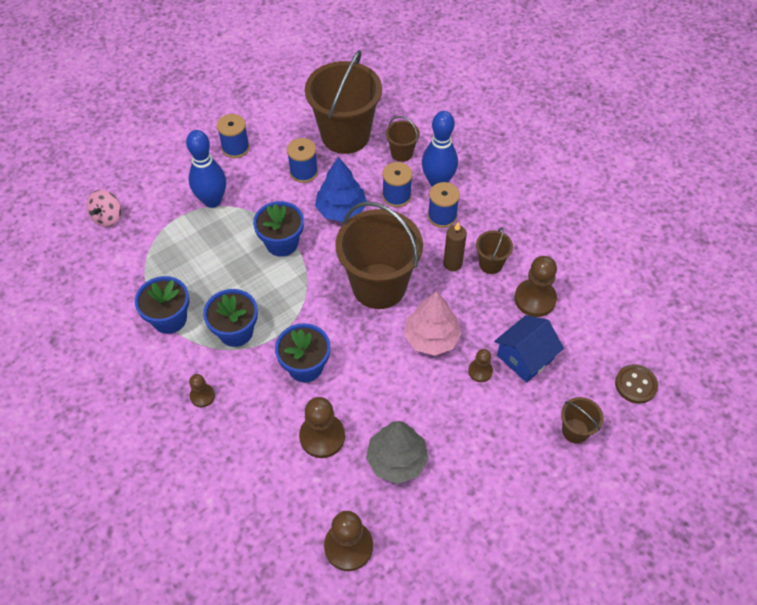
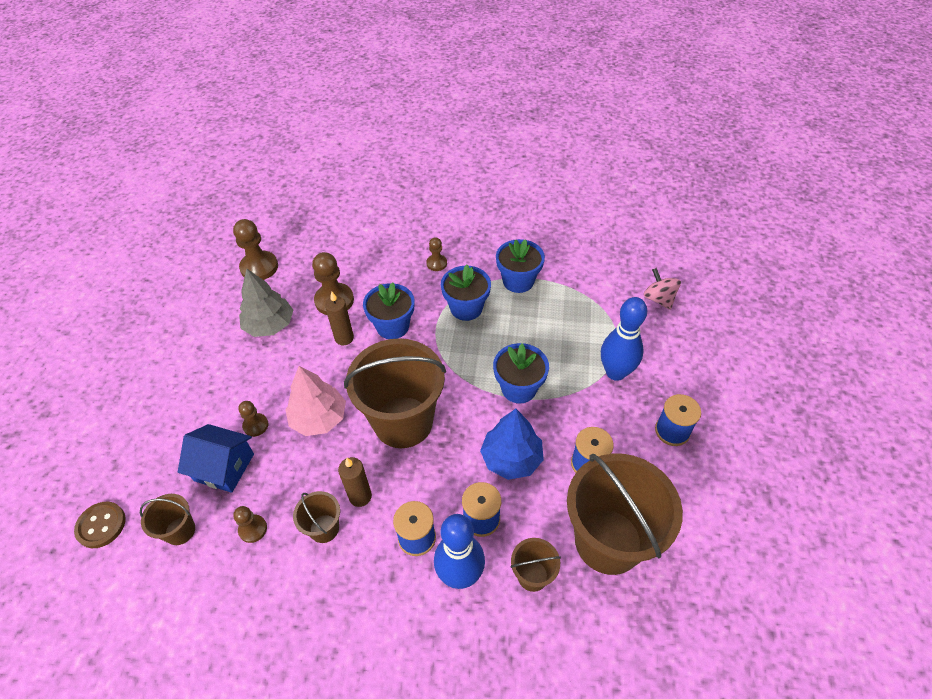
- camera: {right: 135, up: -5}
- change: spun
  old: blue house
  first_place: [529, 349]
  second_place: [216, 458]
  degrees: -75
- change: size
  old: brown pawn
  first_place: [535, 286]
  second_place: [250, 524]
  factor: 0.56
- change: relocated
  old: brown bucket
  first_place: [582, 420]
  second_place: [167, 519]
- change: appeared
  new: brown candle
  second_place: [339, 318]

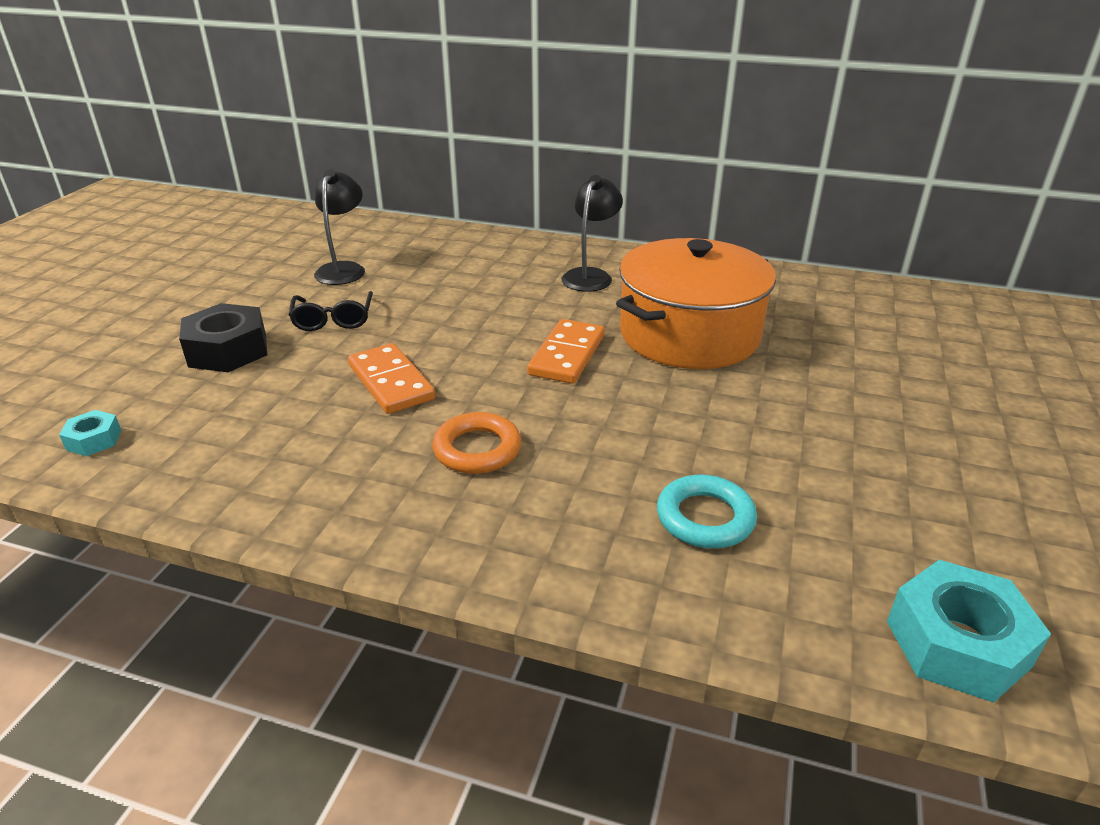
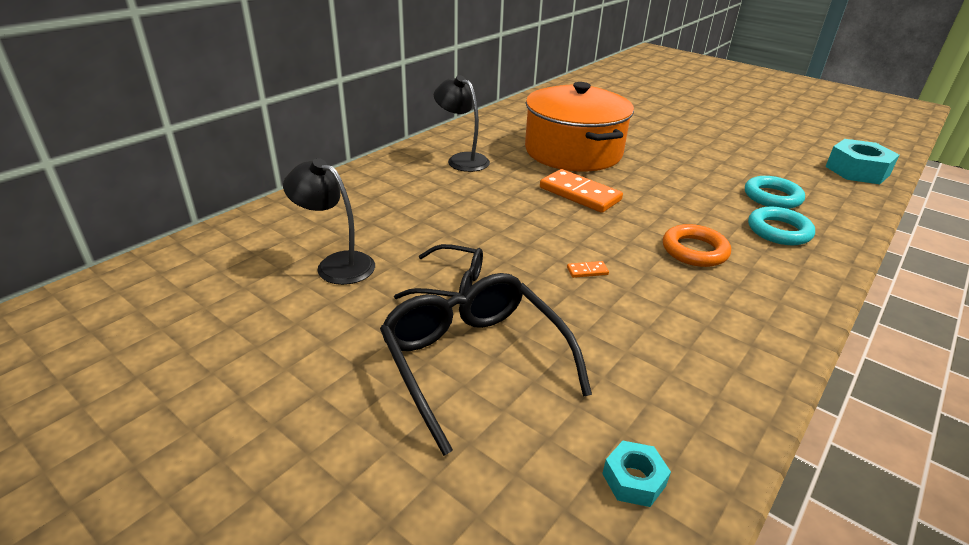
- camera: {right: -70, up: 0}
- change: exchanged
  old: black nut
  new: black glasses
  first_place: [223, 337]
  second_place: [486, 364]
- change: size
  old: orange domino
  first_place: [391, 378]
  second_place: [588, 269]
  factor: 0.41
- change: appeared
  new: turquoise ring
  second_place: [781, 226]

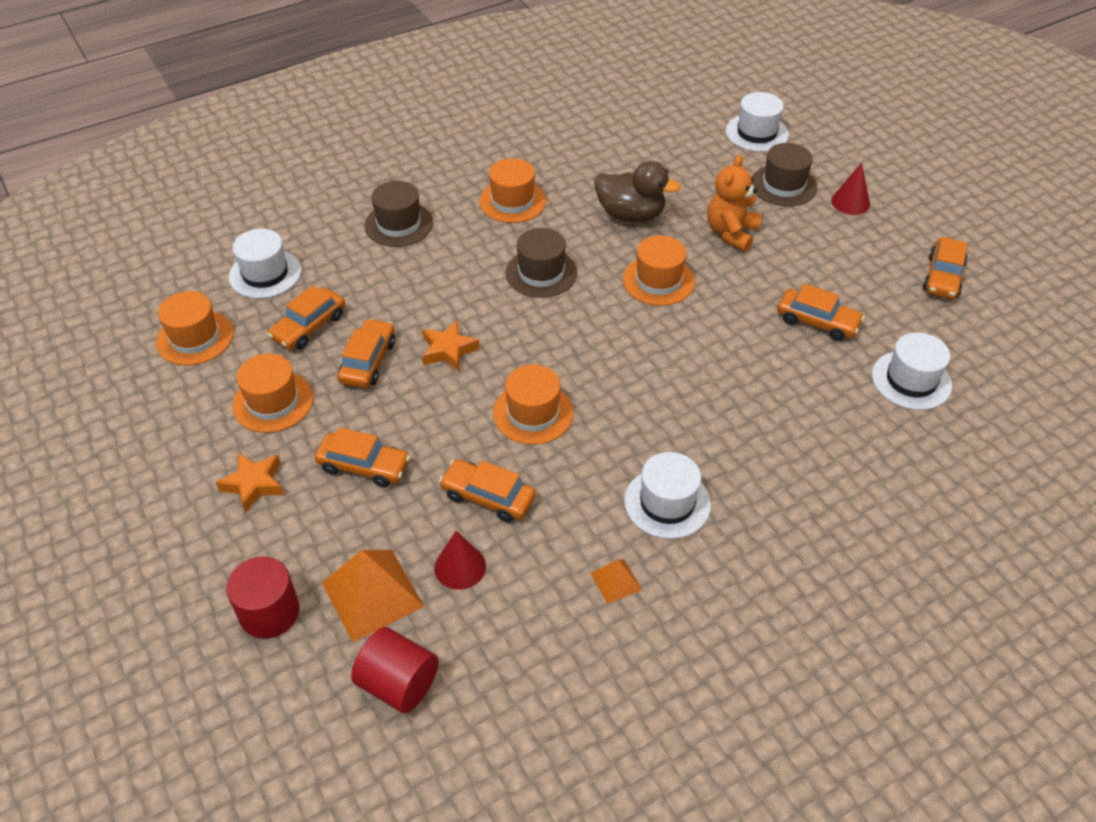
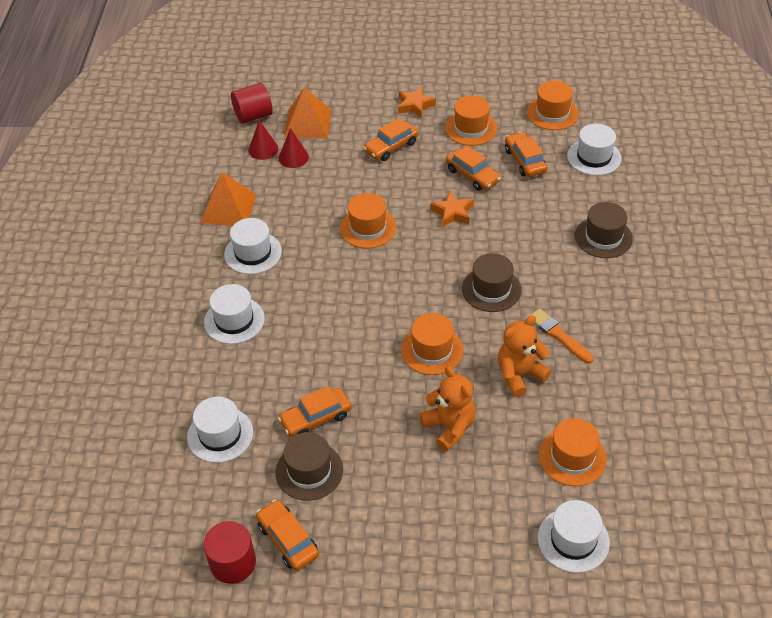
- camera: {right: 125, up: 0}
- change: relocated
  old: red cylinder
  first_place: [262, 598]
  second_place: [229, 552]
- change: missing
  old: orange car
  first_place: [487, 491]
- change: relocated
  old: orange hat
  first_place: [512, 190]
  second_place: [573, 452]
- change: size
  old: orange pyramid
  first_place: [616, 582]
  second_place: [228, 199]
  factor: 1.98
- change: exchanged
  old: brown duck
  new: orange teddy bear
  first_place: [637, 191]
  second_place: [525, 356]
- change: relocated
  old: brown hat
  first_place: [784, 174]
  second_place: [309, 466]
- change: relocated
  old: red cone
  first_place: [850, 189]
  second_place: [263, 140]
- change: appeared
  new: white hat
  second_place: [234, 314]
- change: appeared
  new: orange brush
  second_place: [560, 336]

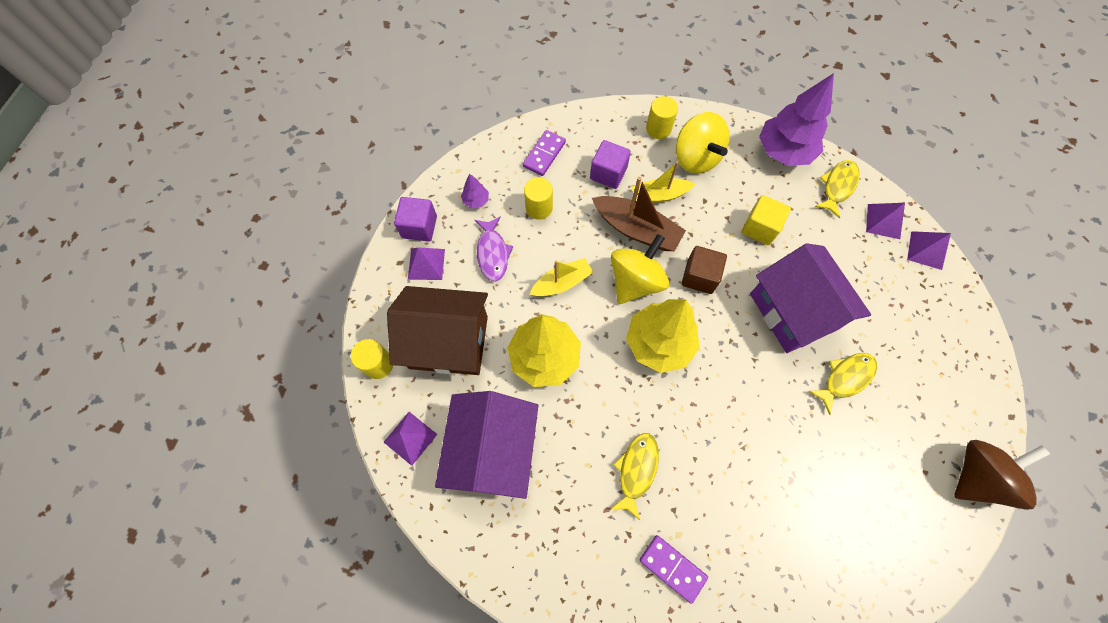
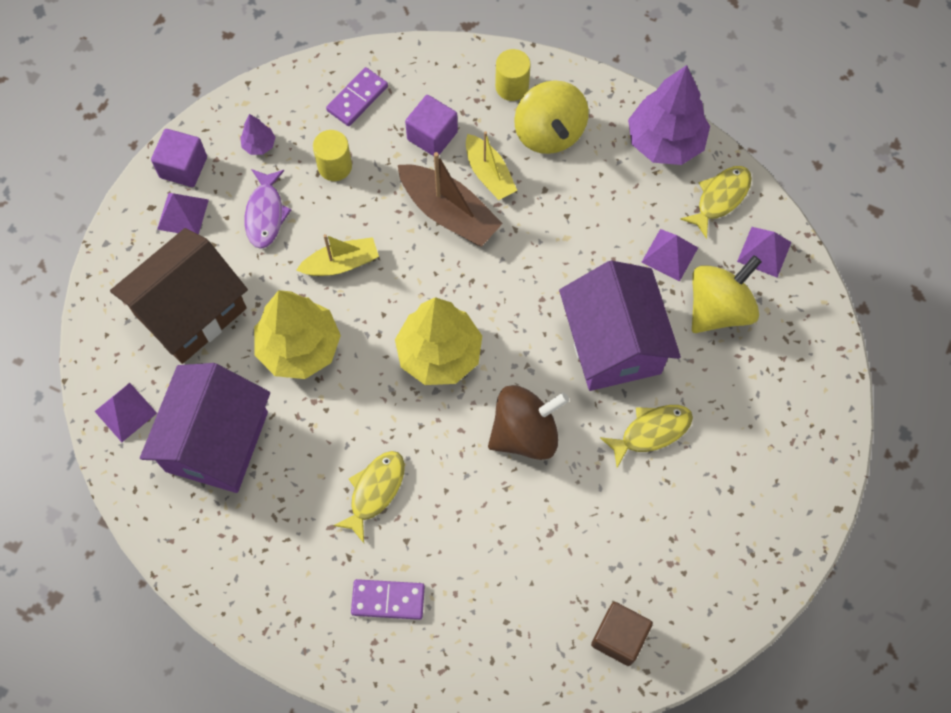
- camera: {right: 10, up: 0}
- change: missing
  old: yellow cylinder
  first_place: [372, 359]
- change: spun
  old: brown house
  first_place: [437, 330]
  second_place: [179, 296]
  degrees: -60
- change: relocated
  old: yellow spinning top
  first_place: [640, 269]
  second_place: [727, 294]
- change: spun
  old: yellow boat
  first_place: [663, 182]
  second_place: [491, 165]
  degrees: -120
- change: spun
  old: purple domino
  first_place: [674, 569]
  second_place: [388, 599]
  degrees: -45
- change: relocated
  old: brown cube
  first_place: [704, 270]
  second_place: [622, 634]
- change: missing
  old: yellow cube
  first_place: [766, 220]
- change: relocated
  old: purple pyramid
  first_place: [929, 250]
  second_place: [669, 255]
- change: relocated
  old: brown spinning top
  first_place: [1002, 475]
  second_place: [528, 422]

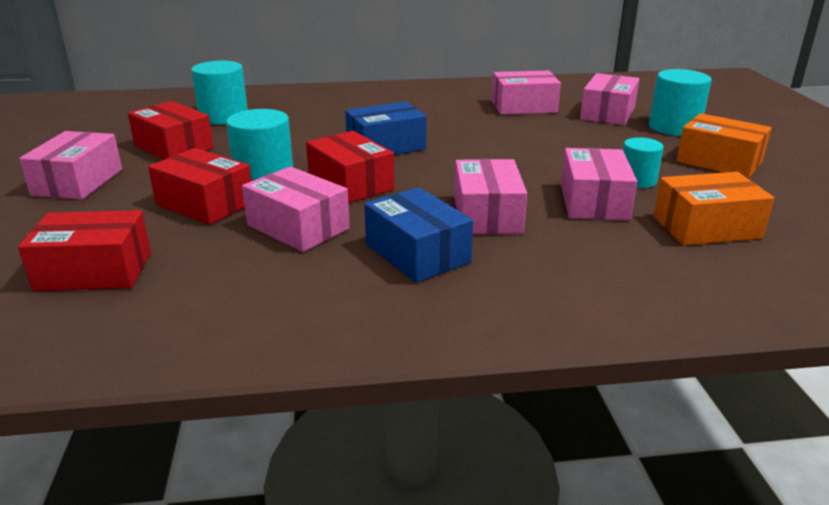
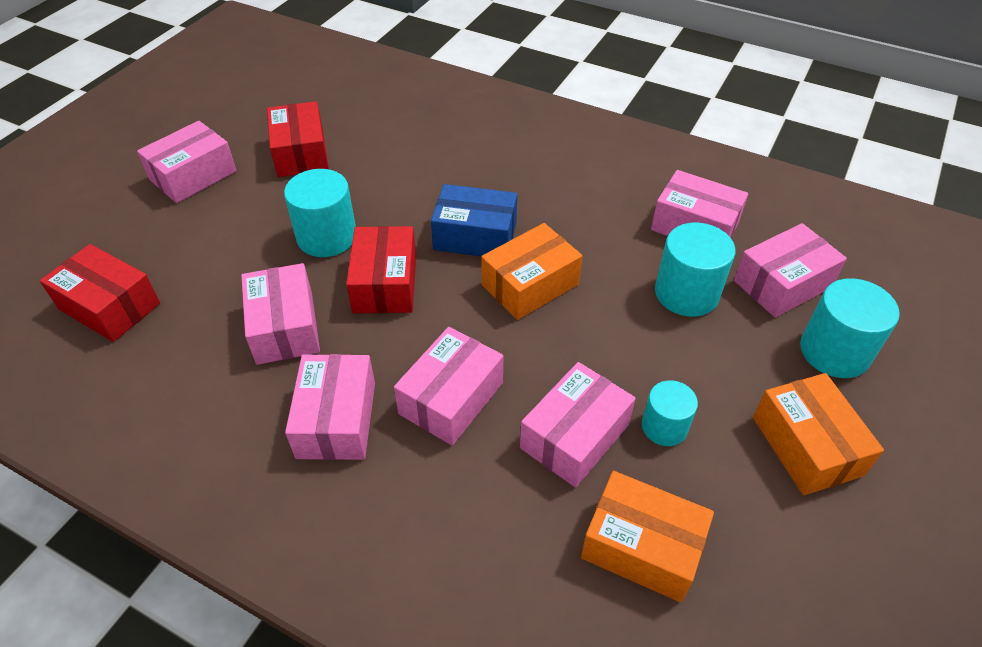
- camera: {right: 35, up: 20}
- change: missing
  old: red box
  first_place: [199, 186]
- change: relocated
  old: turquoise cylinder
  first_place: [219, 92]
  second_place: [695, 270]
- change: colour
  old: blue box
  new: pink box
  first_place: [418, 235]
  second_place: [330, 407]
- change: appeared
  new: orange box
  second_place: [531, 271]

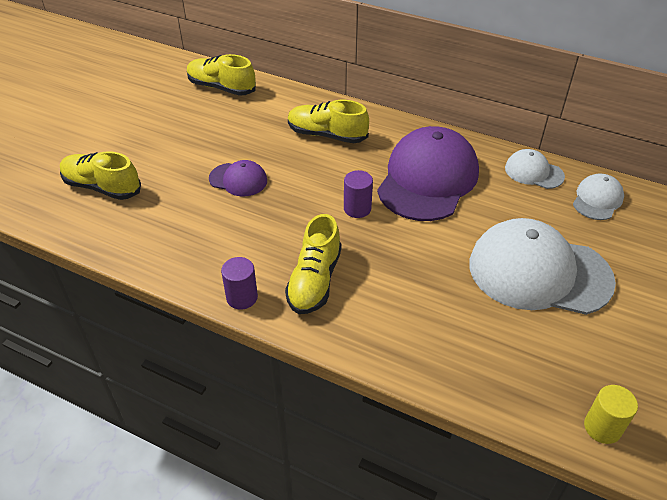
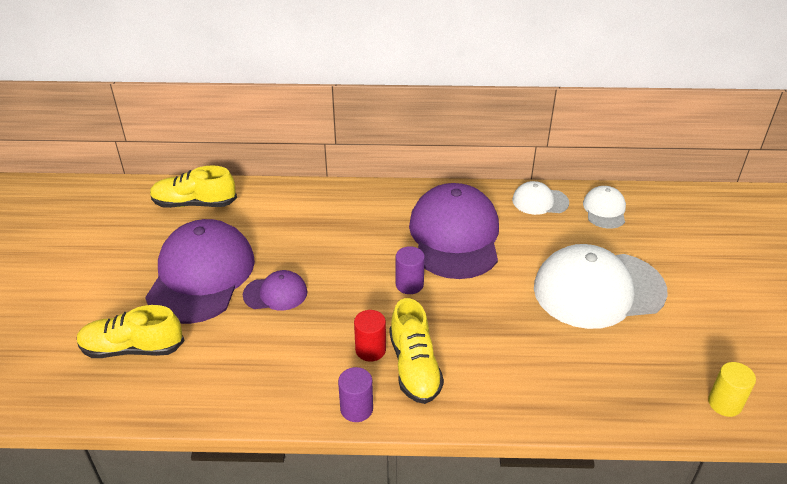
- camera: {right: -25, up: -5}
- change: missing
  old: yellow shoe
  first_place: [328, 121]
- change: appeared
  new: purple cap
  second_place: [200, 271]
- change: appeared
  new: red cylinder
  second_place: [370, 336]

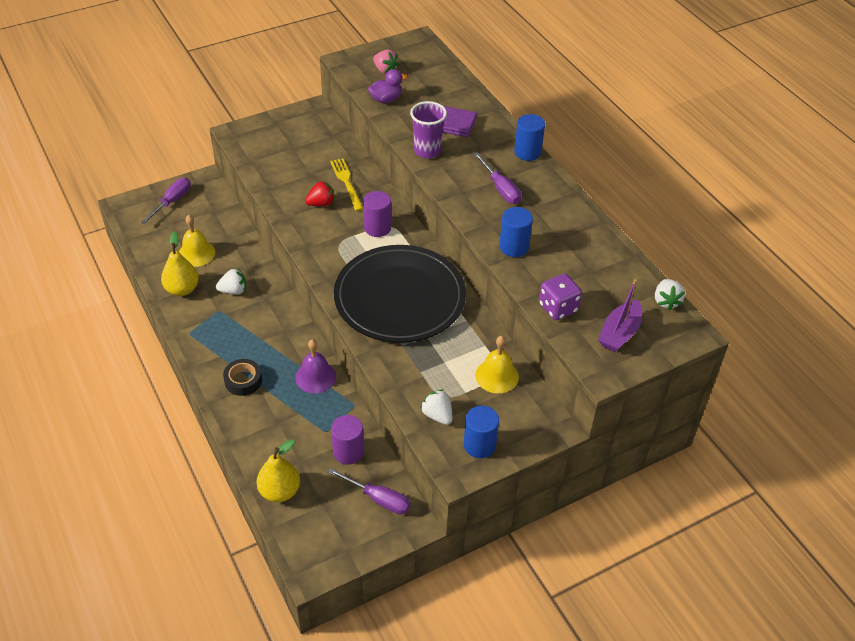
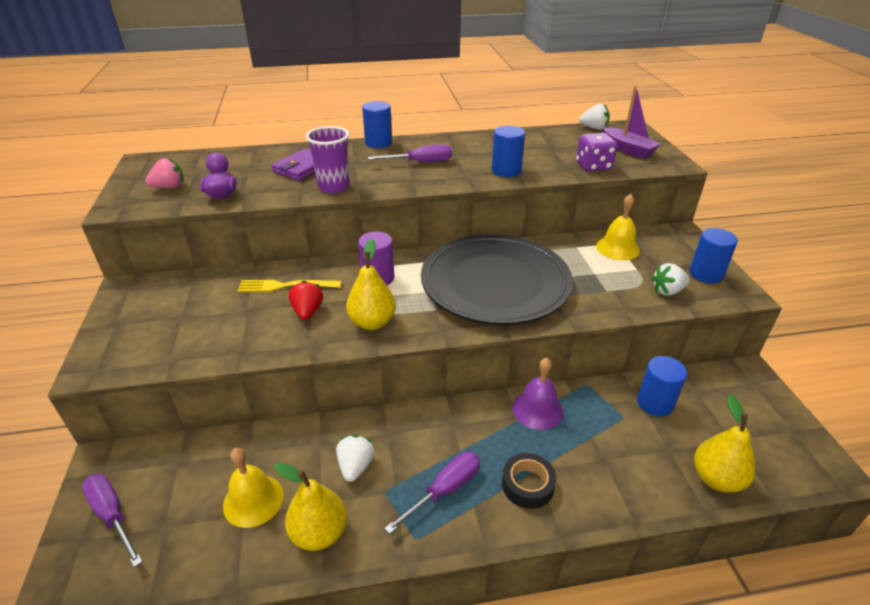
- camera: {right: -70, up: -10}
- change: relocated
  old: purple screwdriver
  first_place: [369, 491]
  second_place: [432, 493]
- change: colour
  old: purple cylinder
  new: blue cylinder
  first_place: [347, 440]
  second_place: [662, 386]
- change: appeared
  new: yellow pear
  second_place: [371, 284]

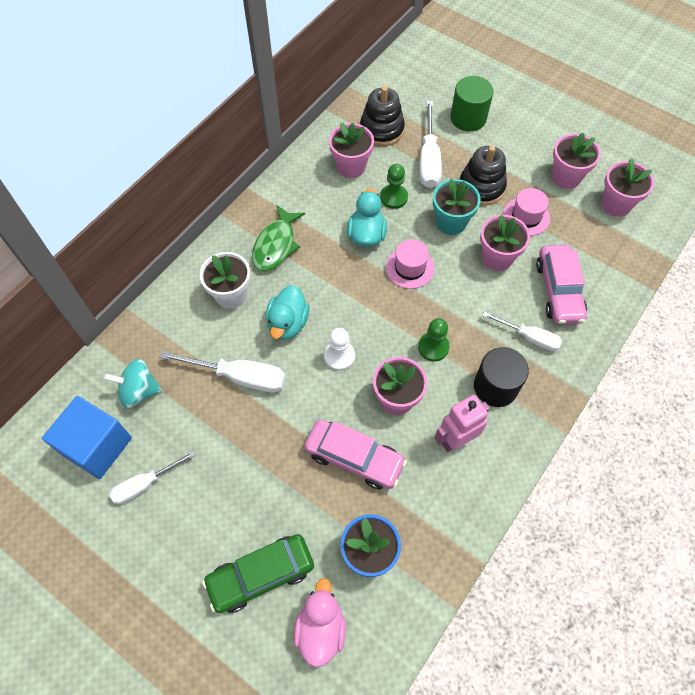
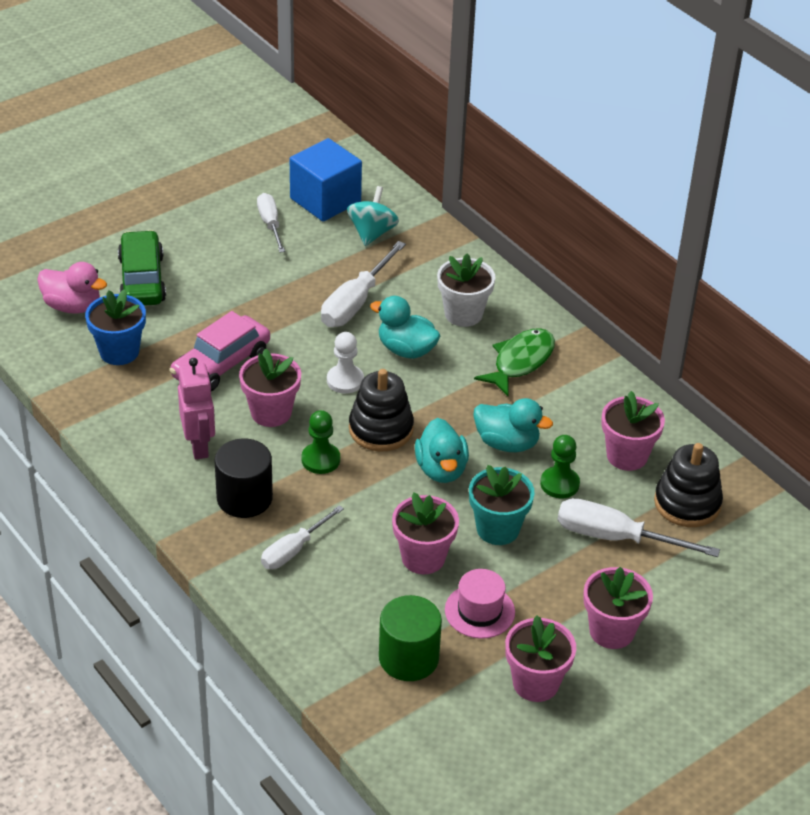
- camera: {right: 105, up: -20}
- change: spun
  old: green fish
  first_place: [278, 238]
  second_place: [514, 362]
  degrees: 90
- change: exchanged
  old: pink hat
  new: turquoise duck
  first_place: [410, 264]
  second_place: [442, 450]
- change: relocated
  old: green cylinder
  first_place: [471, 103]
  second_place: [410, 638]
- change: relocated
  old: black stacking toy
  first_place: [483, 176]
  second_place: [381, 410]
- change: missing
  old: pink car
  first_place: [561, 285]
- change: relocated
  old: pink flower pot
  first_place: [627, 187]
  second_place: [618, 608]

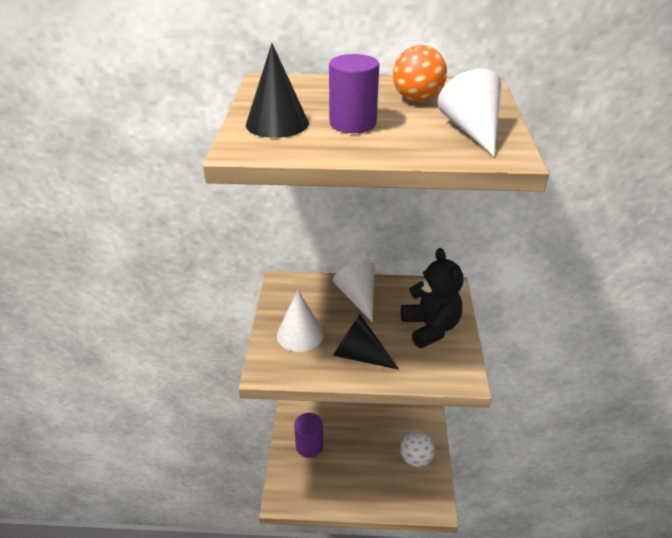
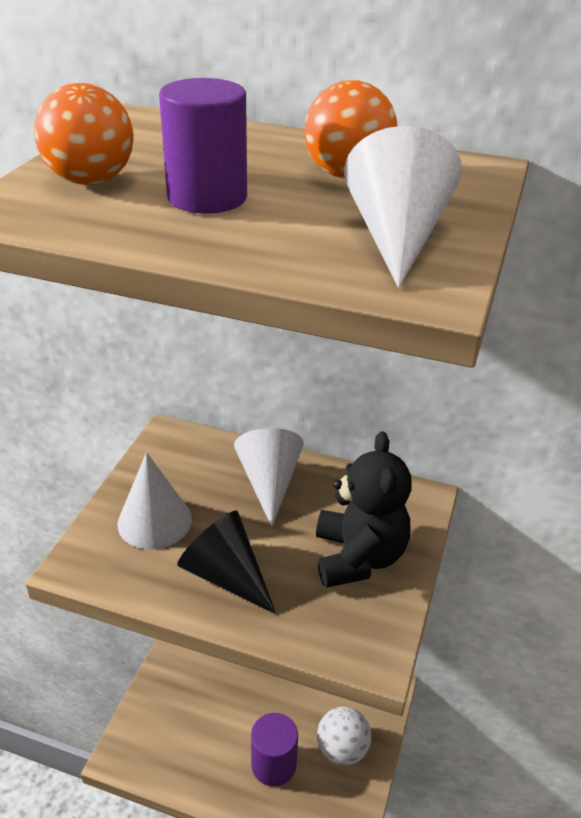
- camera: {right: 15, up: 0}
- change: exchanged
  old: black cone
  new: orange ball
  first_place: [277, 90]
  second_place: [84, 134]
- change: relocated
  old: purple cylinder
  first_place: [308, 435]
  second_place: [274, 749]

